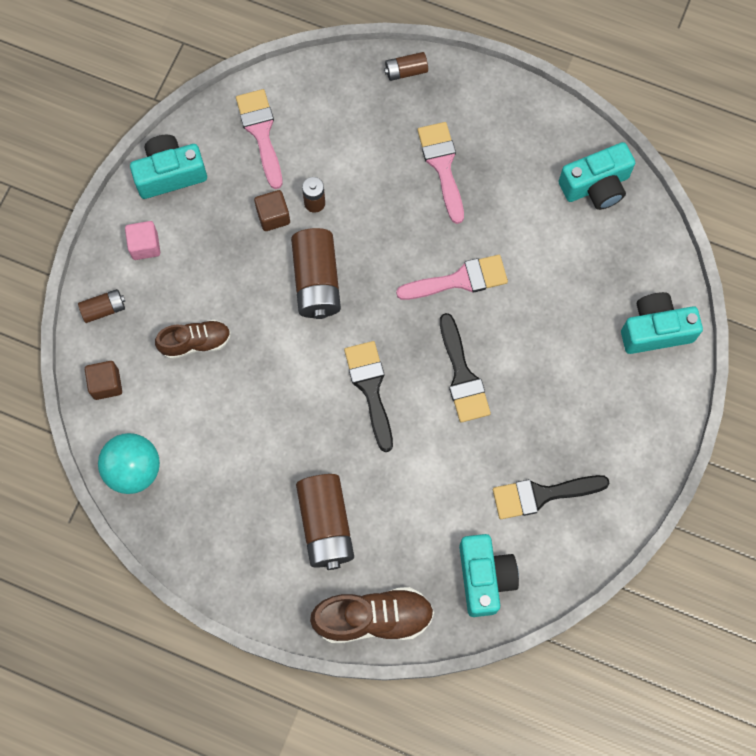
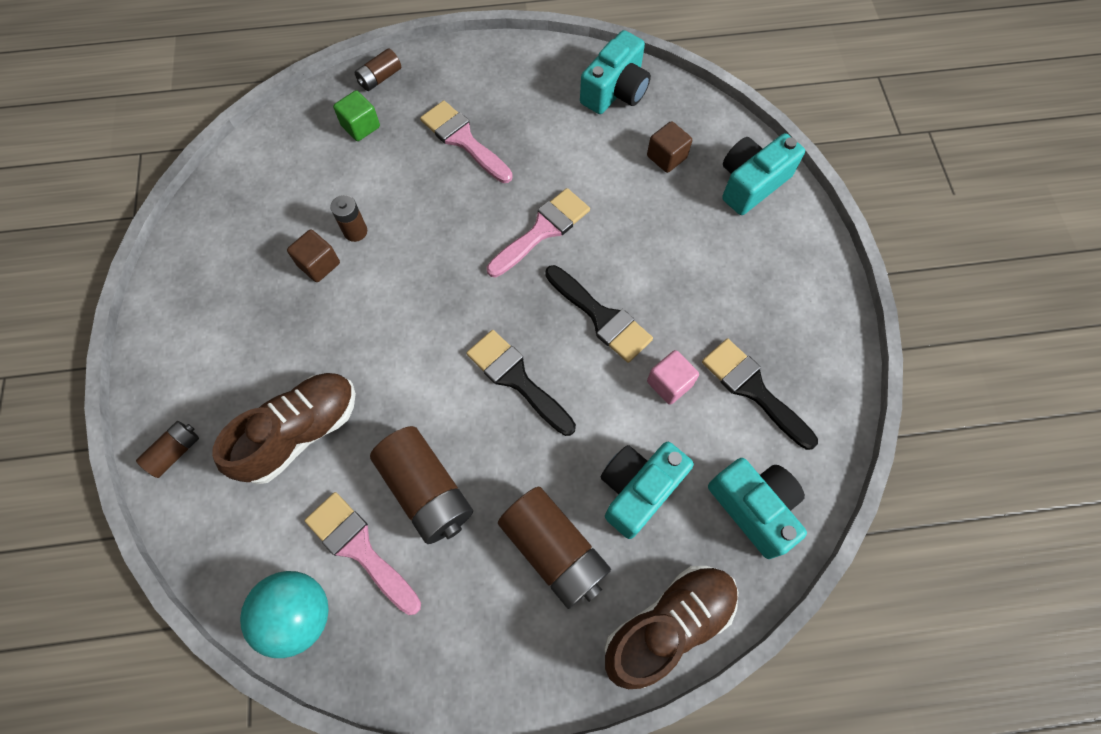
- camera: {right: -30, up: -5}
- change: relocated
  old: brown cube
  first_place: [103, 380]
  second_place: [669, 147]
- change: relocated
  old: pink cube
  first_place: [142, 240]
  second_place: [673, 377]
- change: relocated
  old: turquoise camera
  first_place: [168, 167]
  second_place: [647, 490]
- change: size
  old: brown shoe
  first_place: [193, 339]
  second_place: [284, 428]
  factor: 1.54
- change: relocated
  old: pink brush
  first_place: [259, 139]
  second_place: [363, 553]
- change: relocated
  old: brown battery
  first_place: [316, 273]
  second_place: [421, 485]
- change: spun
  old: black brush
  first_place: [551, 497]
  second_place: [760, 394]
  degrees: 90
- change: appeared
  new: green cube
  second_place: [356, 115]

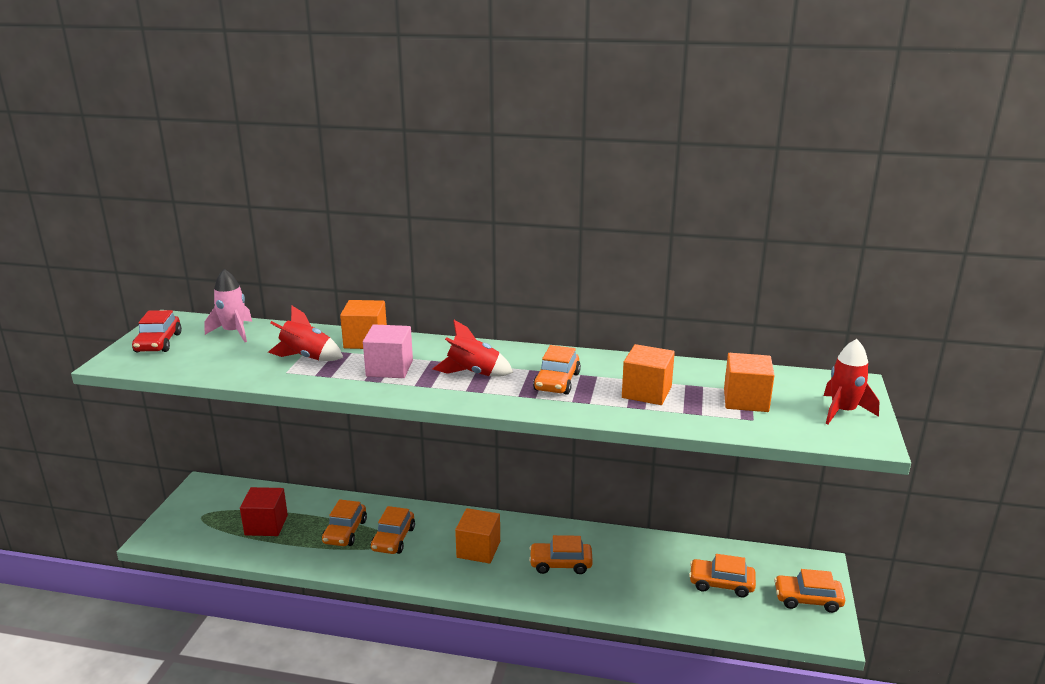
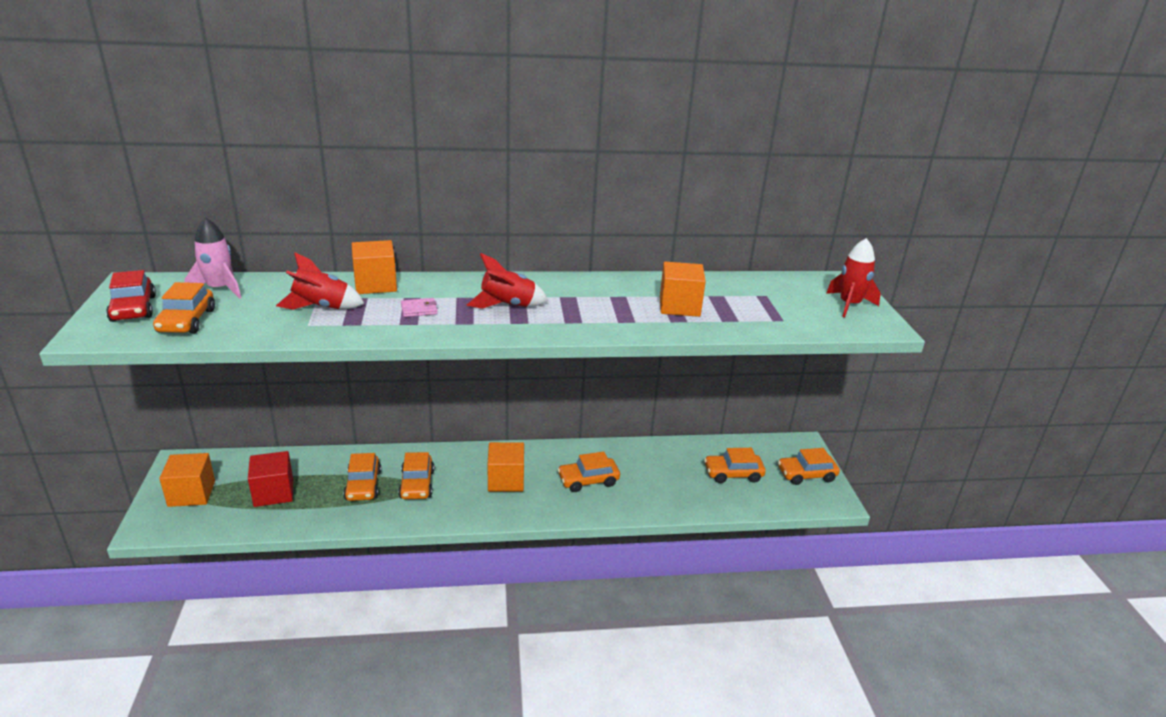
- camera: {right: -20, up: 5}
- change: exchanged
  old: pink cube
  new: pink wallet
  first_place: [388, 351]
  second_place: [419, 307]
- change: relocated
  old: orange car
  first_place: [557, 370]
  second_place: [184, 307]
- change: relocated
  old: orange cube
  first_place: [749, 382]
  second_place: [187, 480]

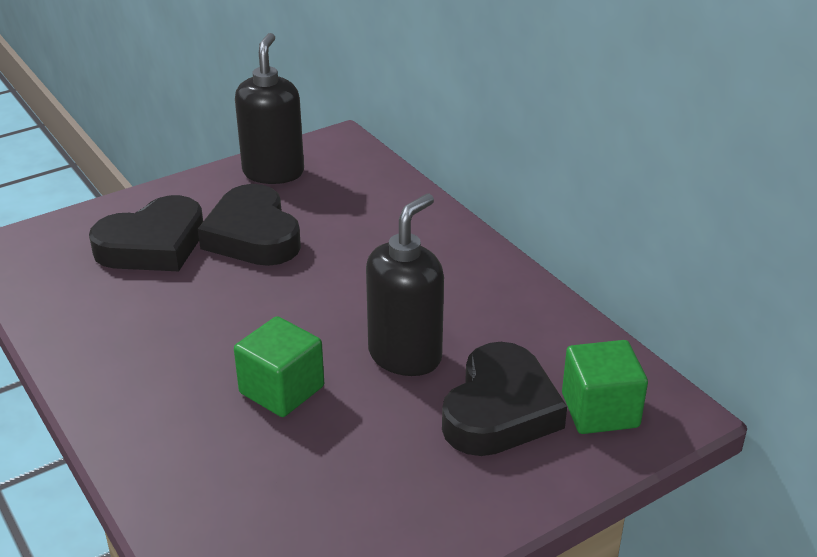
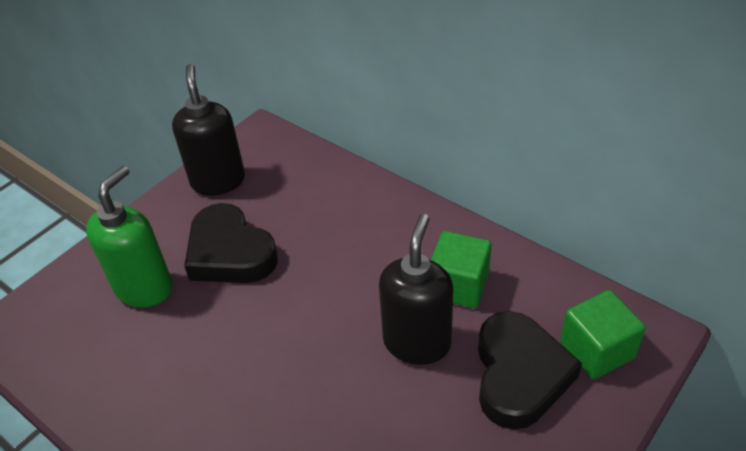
- camera: {right: -15, up: 10}
- change: exchanged
  old: black heart
  new: green soap dispenser
  first_place: [146, 233]
  second_place: [129, 236]
- change: relocated
  old: green cube
  first_place: [279, 366]
  second_place: [461, 269]

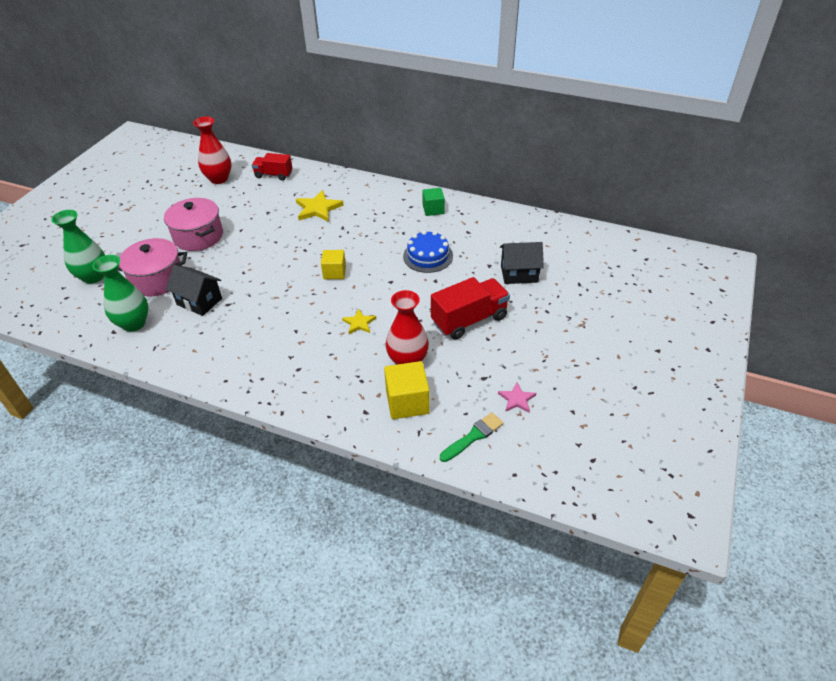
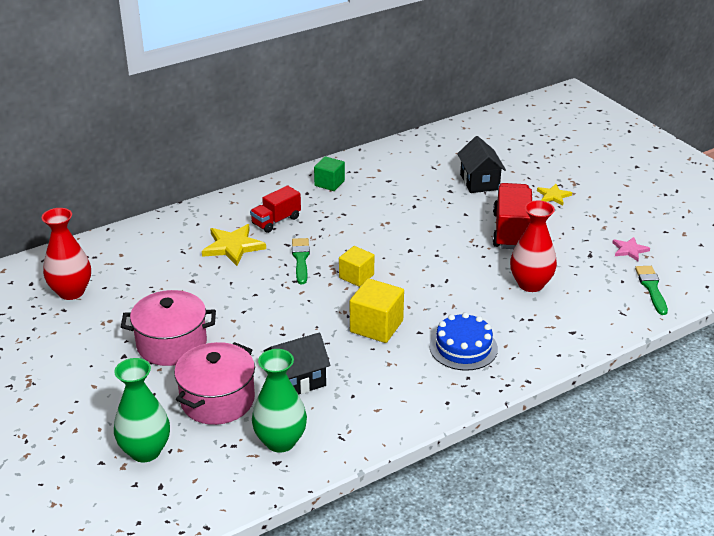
- camera: {right: -55, up: -10}
- change: relocated
  old: red truck
  first_place: [272, 167]
  second_place: [275, 209]
- change: relocated
  old: yellow star
  first_place: [359, 321]
  second_place: [554, 194]
- change: relocated
  old: yellow cube
  first_place: [407, 390]
  second_place: [377, 310]
- change: relocated
  old: blue cake
  first_place: [428, 251]
  second_place: [464, 341]
- change: spun
  old: black house
  first_place: [522, 263]
  second_place: [481, 164]
  degrees: -45
- change: appeared
  new: green brush
  second_place: [301, 261]

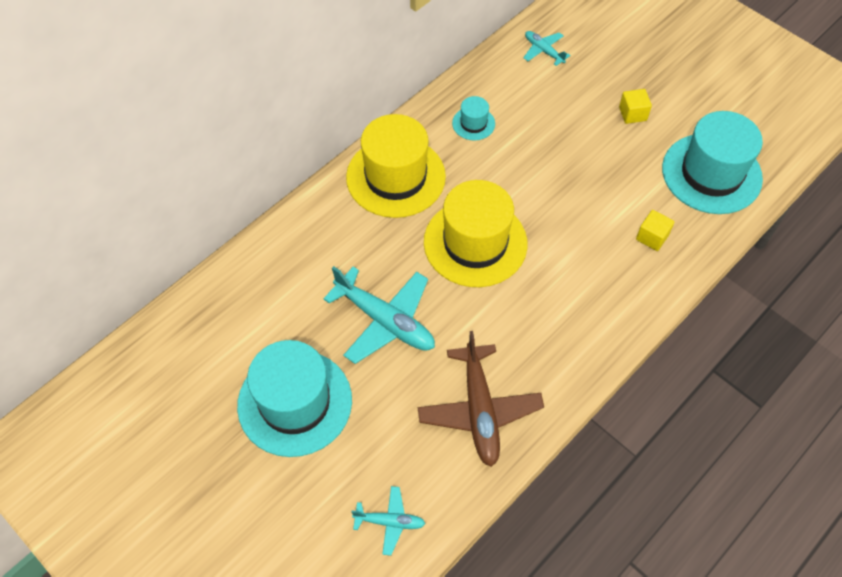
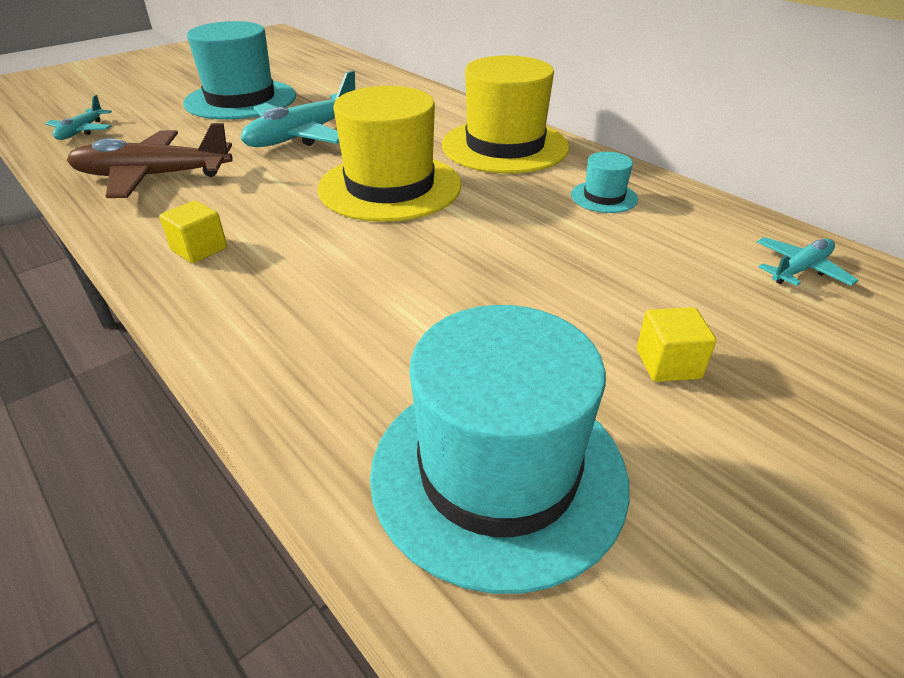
- camera: {right: 95, up: -20}
- change: relocated
  old: yellow cube
  first_place: [655, 230]
  second_place: [193, 231]

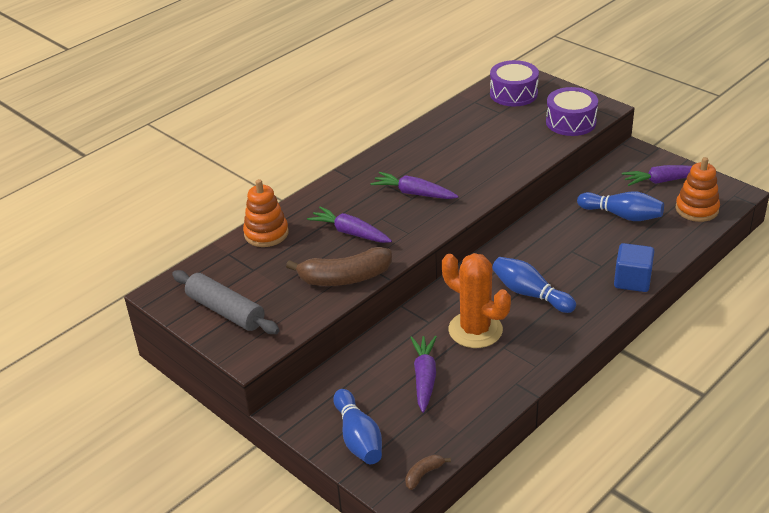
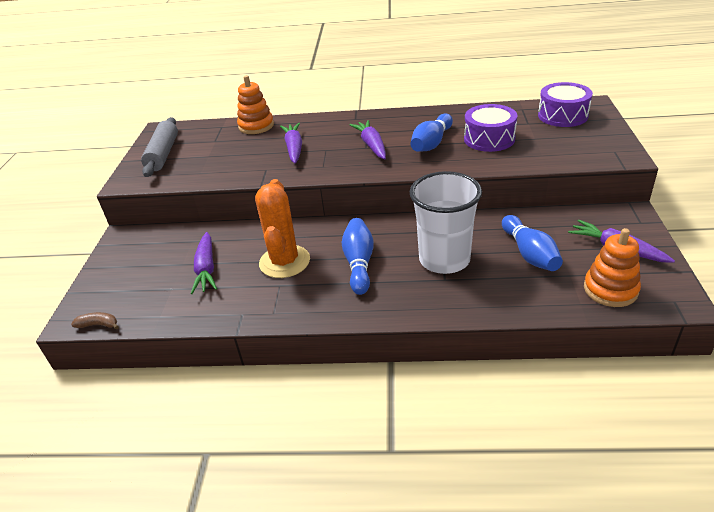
- camera: {right: 50, up: 0}
- change: missing
  old: brown banana
  first_place: [339, 266]
- change: relocated
  old: blue bowling pin
  first_place: [357, 426]
  second_place: [431, 133]
- change: spun
  old: purple carrot
  first_place: [423, 374]
  second_place: [204, 263]
  degrees: 120
- change: relocated
  old: purple drum
  first_place: [572, 111]
  second_place: [490, 128]
- change: missing
  old: blue cube
  first_place: [634, 267]
- change: appeared
  new: white cup
  second_place: [445, 222]

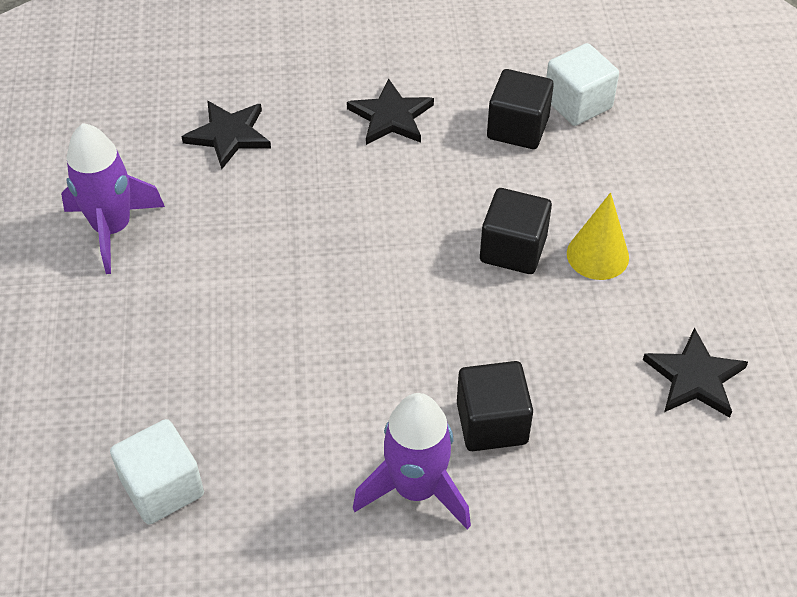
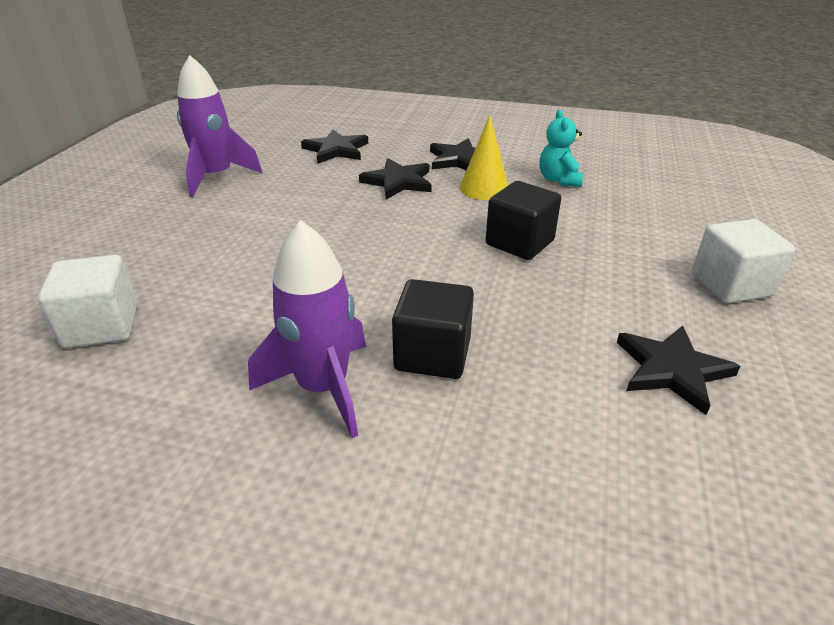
- camera: {right: 20, up: -15}
- change: exchanged
  old: black cube
  new: turquoise teddy bear
  first_place: [520, 109]
  second_place: [562, 148]
- change: relocated
  old: white cube
  first_place: [582, 84]
  second_place: [743, 261]
- change: relocated
  old: yellow cone
  first_place: [598, 236]
  second_place: [484, 157]
- change: appeared
  new: black star
  second_place: [395, 178]

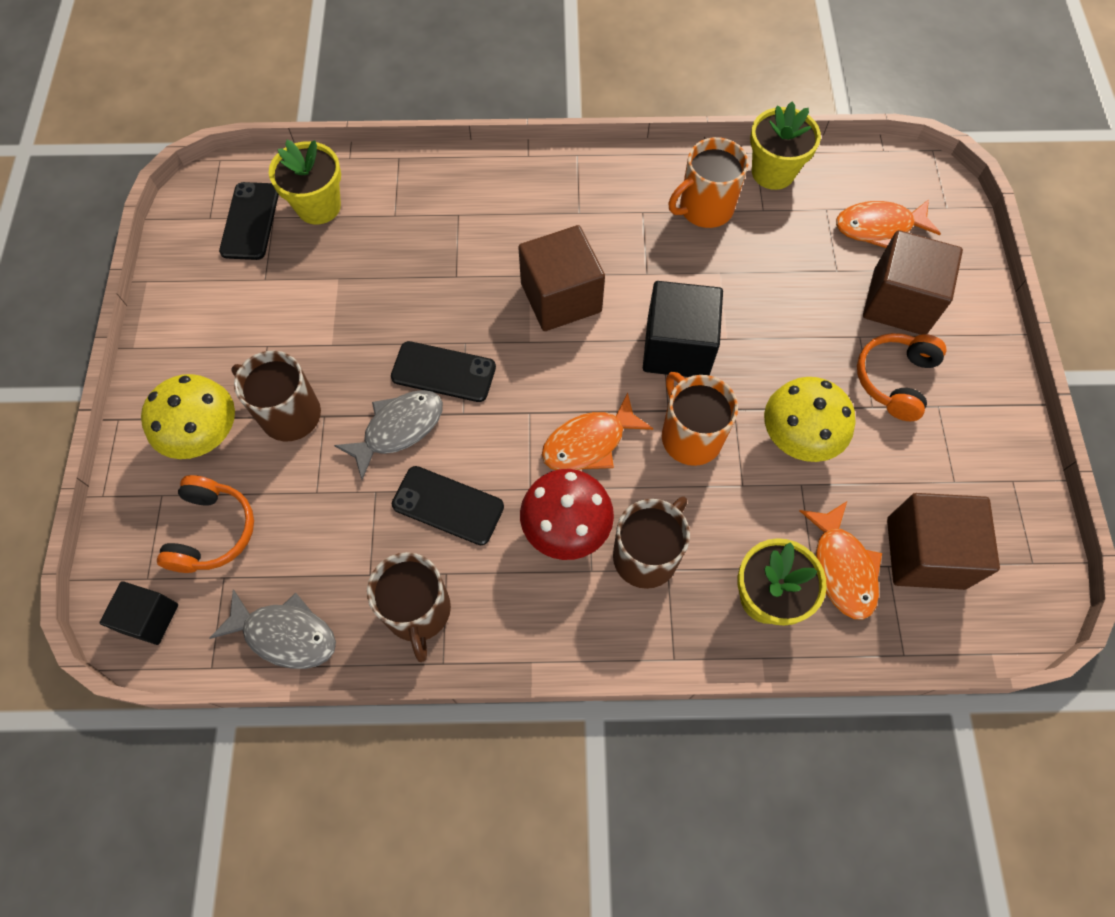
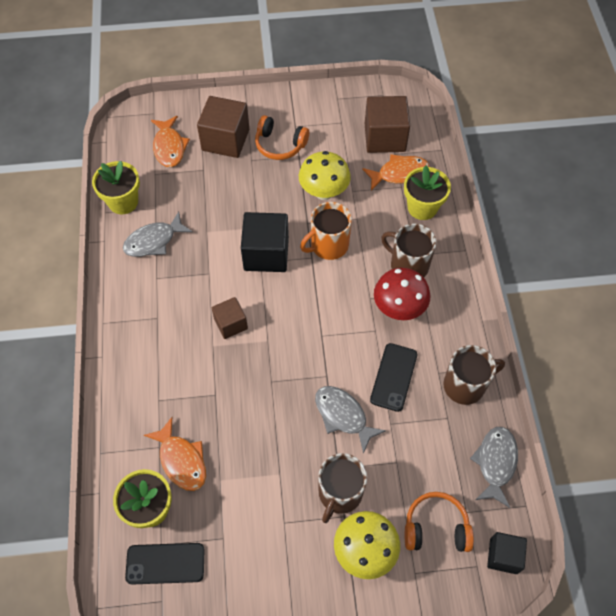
- camera: {right: -95, up: -5}
- change: missing
  old: black phone
  first_place: [443, 371]
- change: size
  old: brown cube
  first_place: [561, 278]
  second_place: [230, 318]
  factor: 0.59
- change: relocated
  old: orange fish
  first_place: [597, 431]
  second_place: [175, 454]
- change: exchanged
  old: orange mug
  new: grey fish
  first_place: [708, 182]
  second_place: [158, 234]

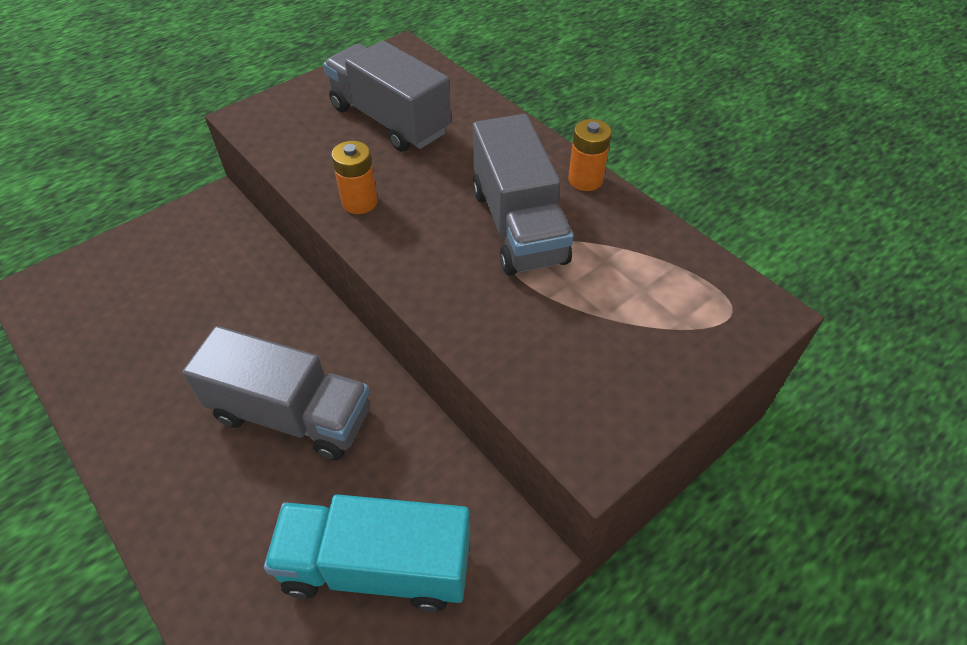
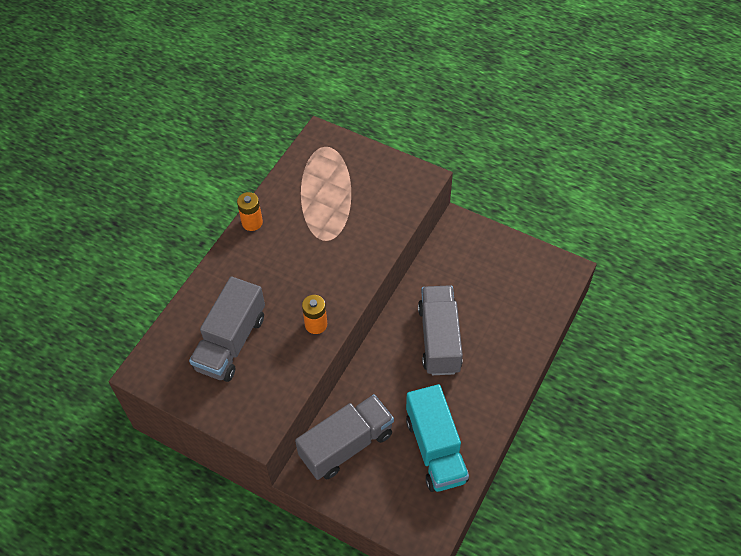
- camera: {right: -110, up: 5}
- change: relocated
  old: turquoise truck
  first_place: [367, 553]
  second_place: [437, 438]
- change: relocated
  old: grey truck
  first_place: [523, 195]
  second_place: [344, 437]

